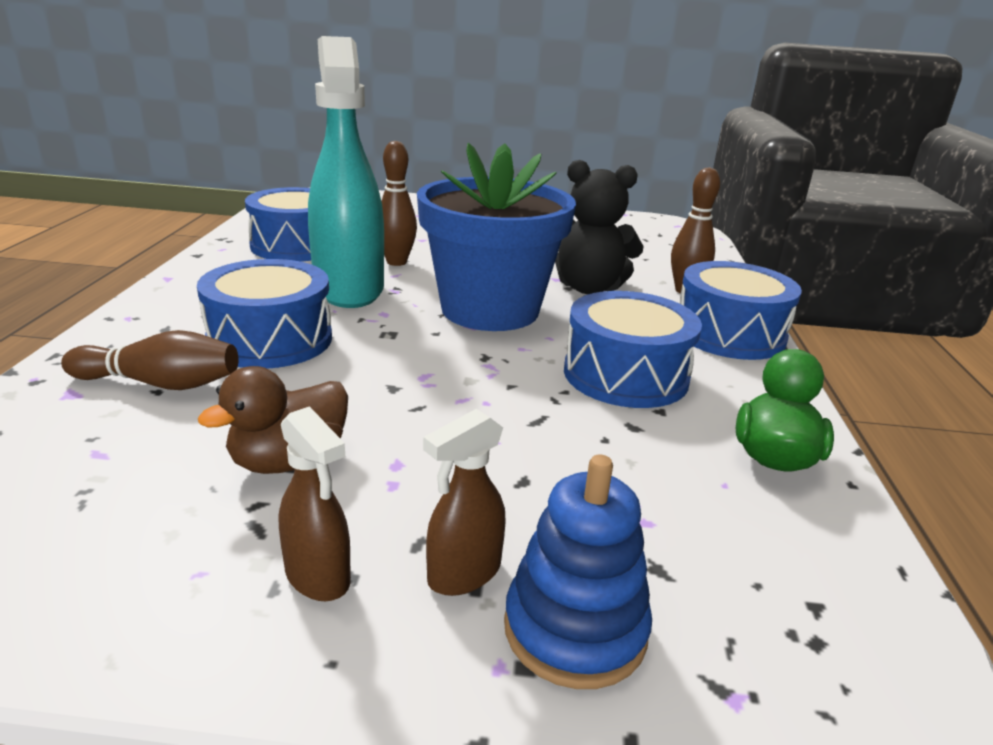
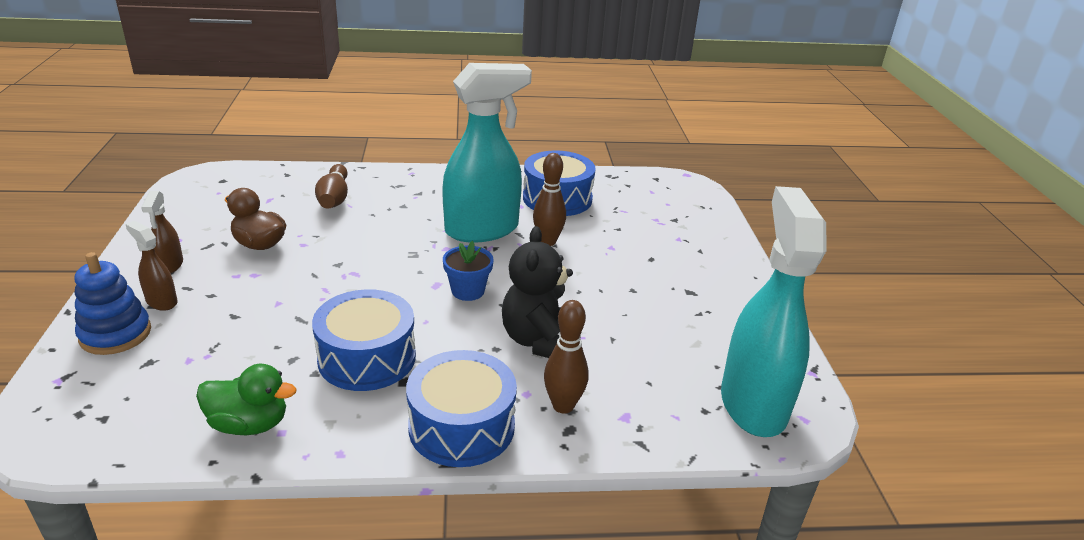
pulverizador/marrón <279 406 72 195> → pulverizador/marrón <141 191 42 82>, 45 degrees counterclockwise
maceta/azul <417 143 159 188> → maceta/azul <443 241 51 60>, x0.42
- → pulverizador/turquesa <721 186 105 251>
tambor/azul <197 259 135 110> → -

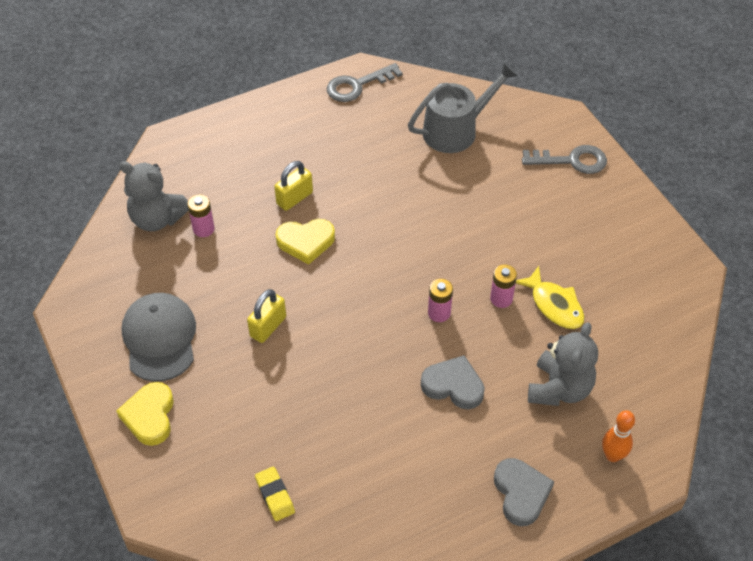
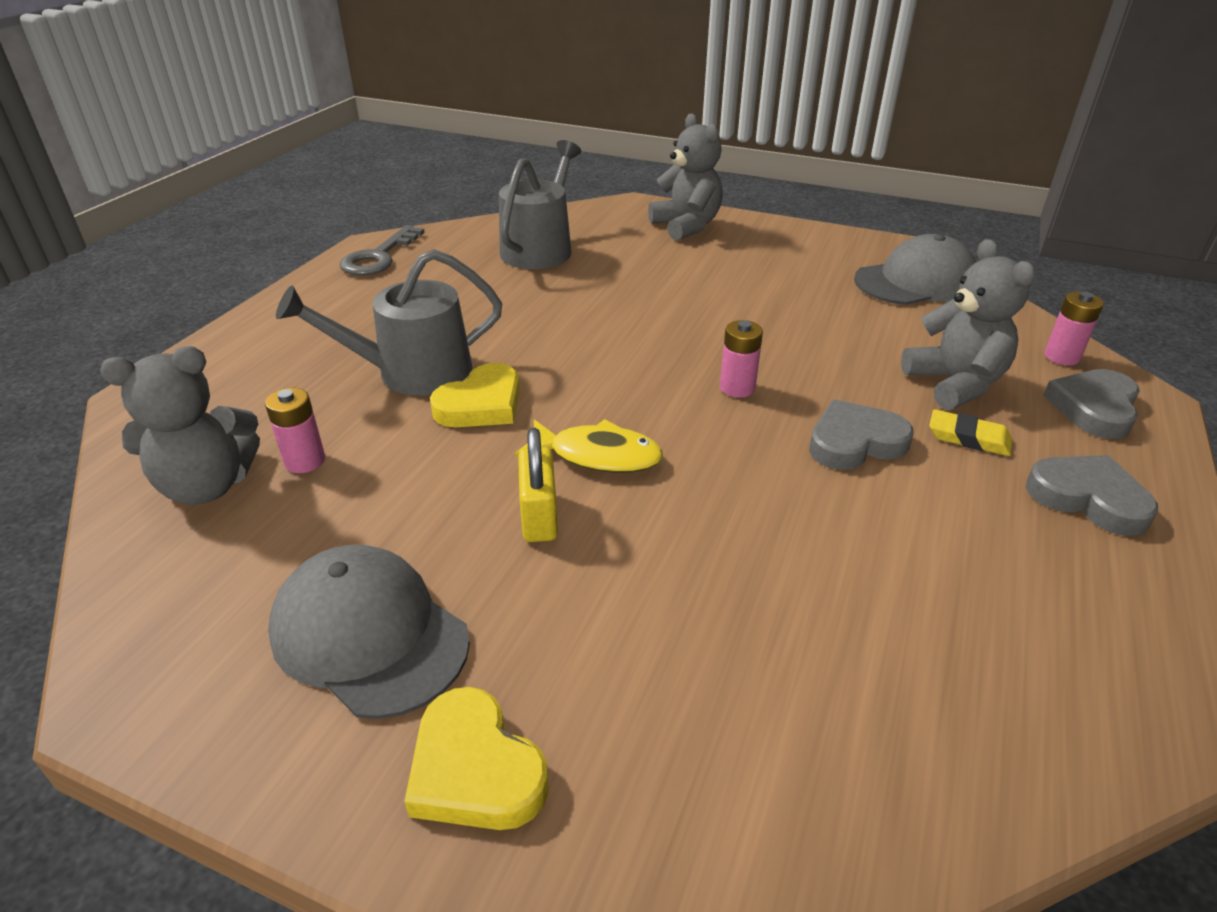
candado/amarillo <274 161 39 50> → regadera/gris <276 249 226 146>
pez/amarillo <516 266 69 63> → pez/amarillo <515 419 148 54>, shifted
llave/gris <522 145 85 29> → osito/gris <648 114 75 127>
- → gorra/gris <854 234 122 71>
goma de borrar/amarillo <255 467 40 54> → goma de borrar/amarillo <929 409 83 47>, shifted
bolo/naranja <602 410 33 52> → corazón/gris <1043 369 97 70>
pila/rosa <490 264 27 44> → pila/rosa <1044 292 60 73>, shifted

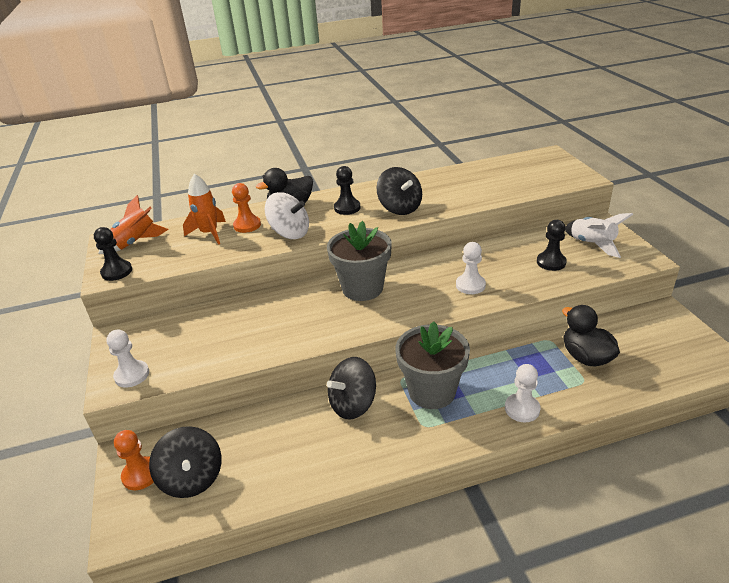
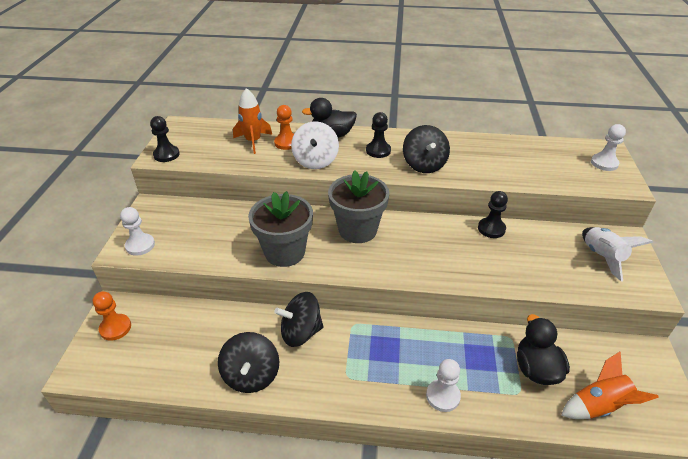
peonza/negro <149 426 73 72> → peonza/negro <218 332 61 61>, shifted
maceta/gris <395 321 75 88> → maceta/gris <248 191 65 76>, shifted
peonza/blanco <265 192 44 47> → peonza/blanco <291 121 48 48>, 45 degrees clockwise
peón/negro <537 220 30 51> → peón/negro <478 191 30 47>, shifted
cohete/naranja <98 195 71 59> → cohete/naranja <561 351 98 68>, shifted
peón/blanco <456 242 30 52> → peón/blanco <591 124 35 47>, shifted

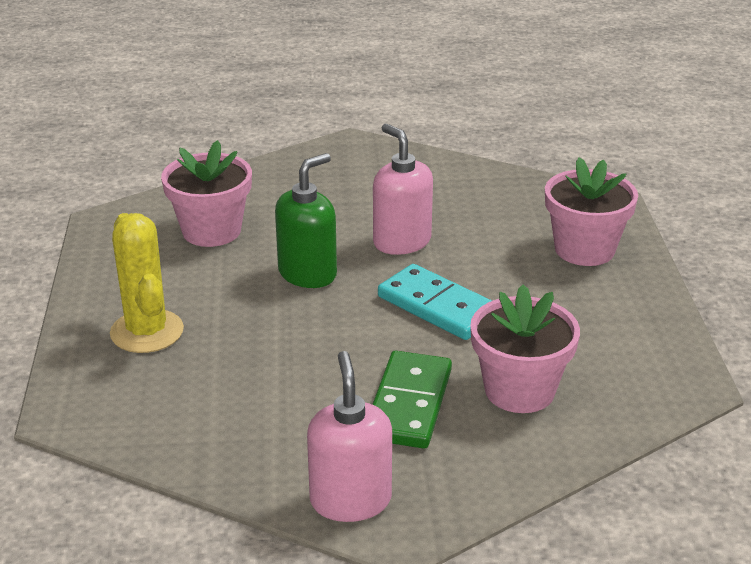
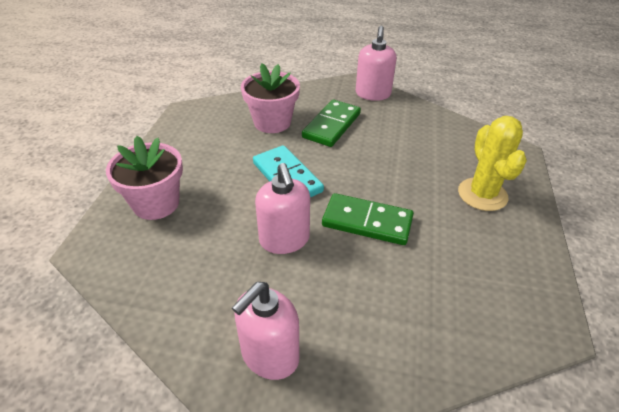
- → dispensador de jabón/rosa <232 282 67 98>
dispensador de jabón/verde <275 153 62 135> → ficha de dominó/verde <322 193 92 52>
maceta/rosa <161 140 91 107> → -

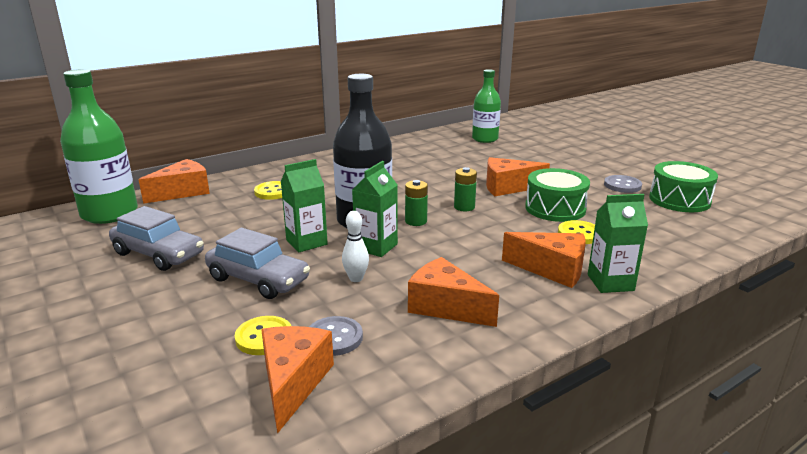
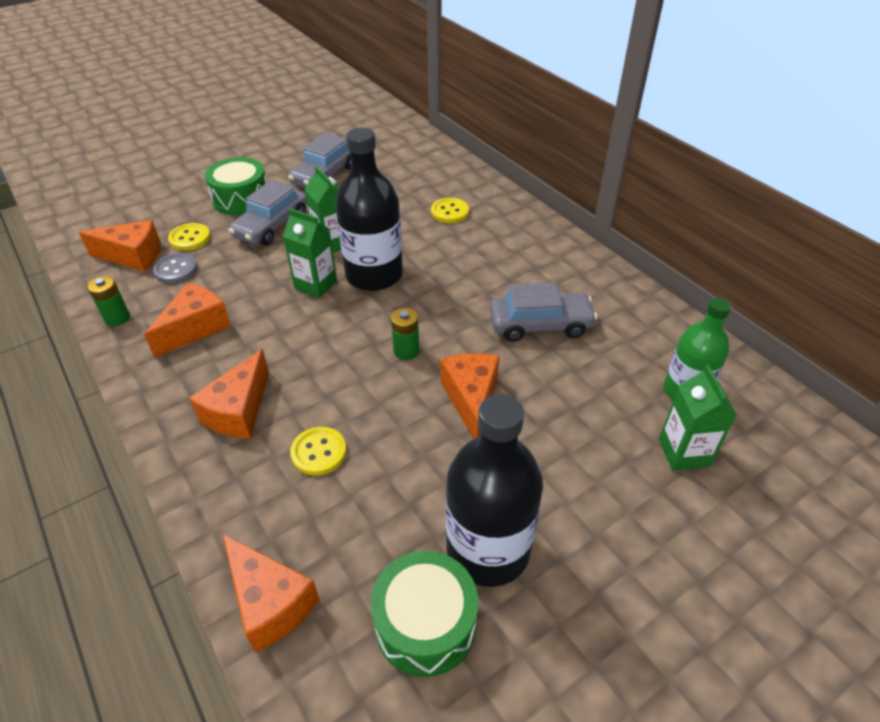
pila/verde <405 180 23 46> → pila/verde <87 276 43 50>, shifted
tambor/verde <525 168 65 54> → tambor/verde <205 157 62 58>, shifted
queso/naranja <138 159 72 45> → queso/naranja <223 534 97 119>, shifted
botón/gris <604 175 38 18> → botella/negro <446 394 97 193>
- → coche/gris <489 282 108 60>
cartón de leche/verde <588 194 60 99> → cartón de leche/verde <659 365 78 105>, shifted
botella/verde <60 69 78 155> → -
bolo/blanco <342 211 27 71> → -

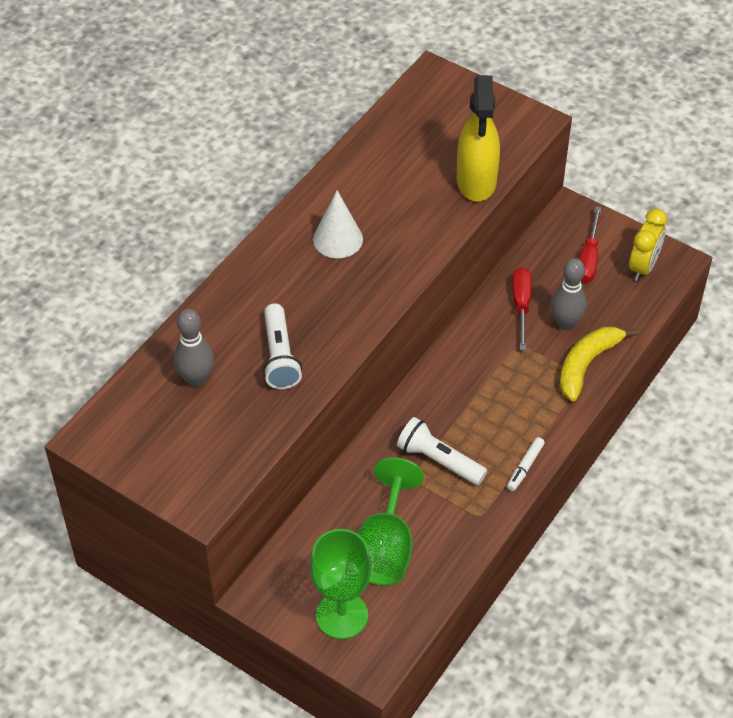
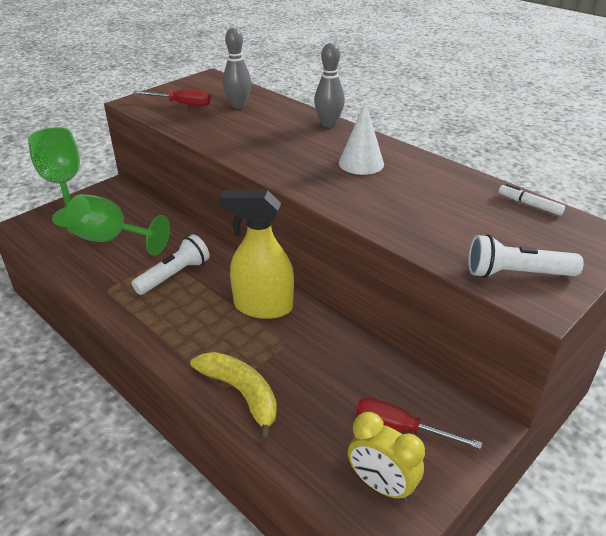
destornillador/rojo <512 268 20 82> → destornillador/rojo <133 89 78 17>, shifted
pulverizador/amarillo <457 75 43 127> → pulverizador/amarillo <219 190 75 129>, shifted
bolo/gris <551 258 36 72> → bolo/gris <314 43 31 85>, shifted
lámpara de mano/blanco <263 304 39 85> → lámpara de mano/blanco <468 234 116 44>, shifted
rotulador/blanco <507 437 38 54> → rotulador/blanco <499 184 66 32>, shifted

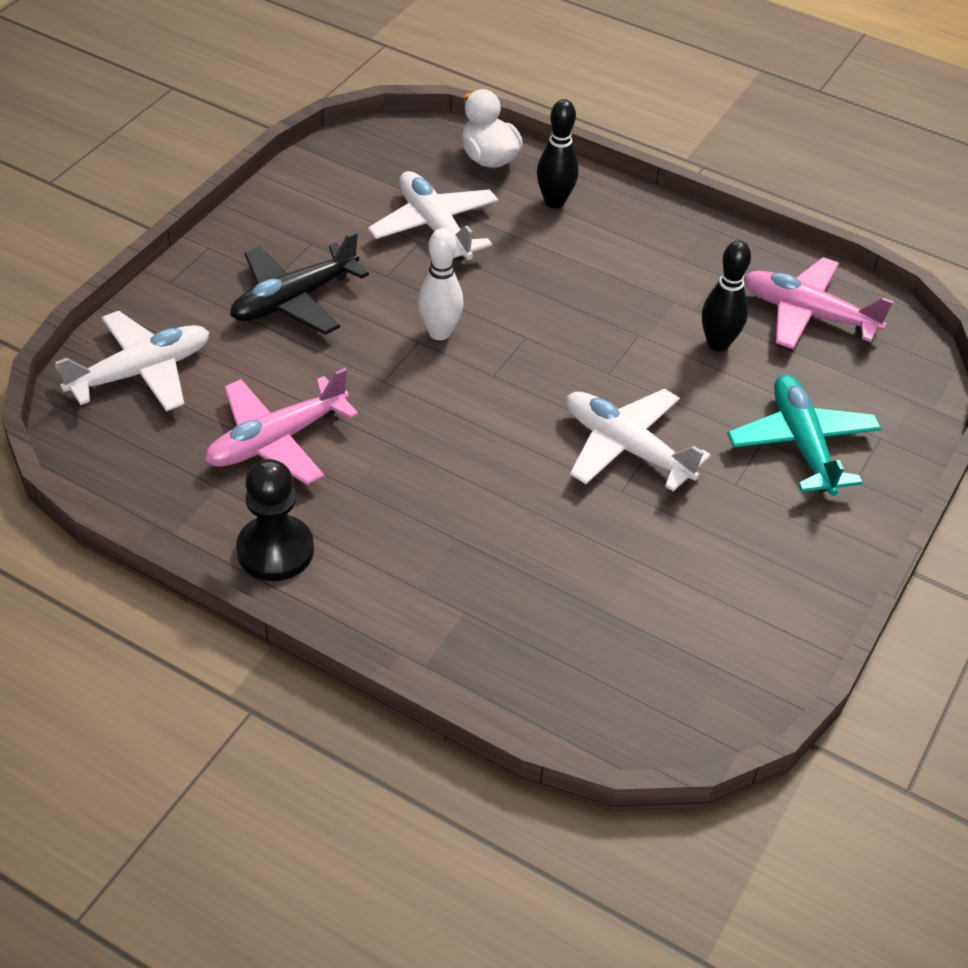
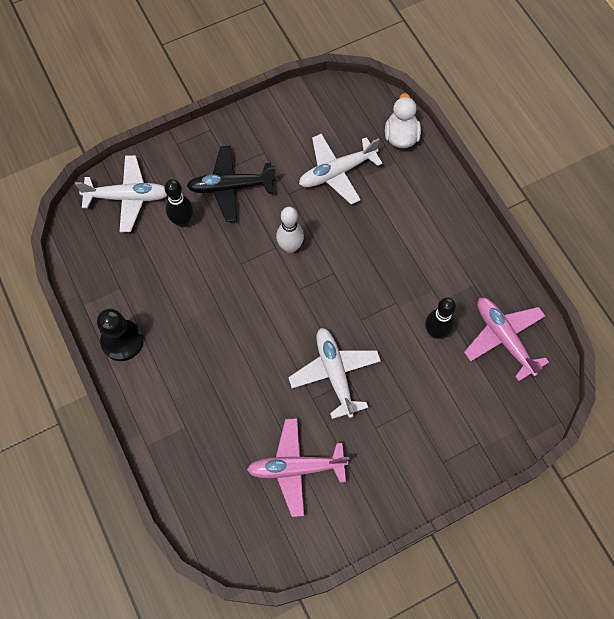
bolo/negro <537 99 42 109> → bolo/negro <164 179 29 48>, shifted
avión/rosa <205 368 154 117> → avión/rosa <247 418 102 99>, shifted
avión/blanco <368 171 130 89> → avión/blanco <299 133 84 72>, 120 degrees counterclockwise
avión/turquesa <727 375 155 121> → -

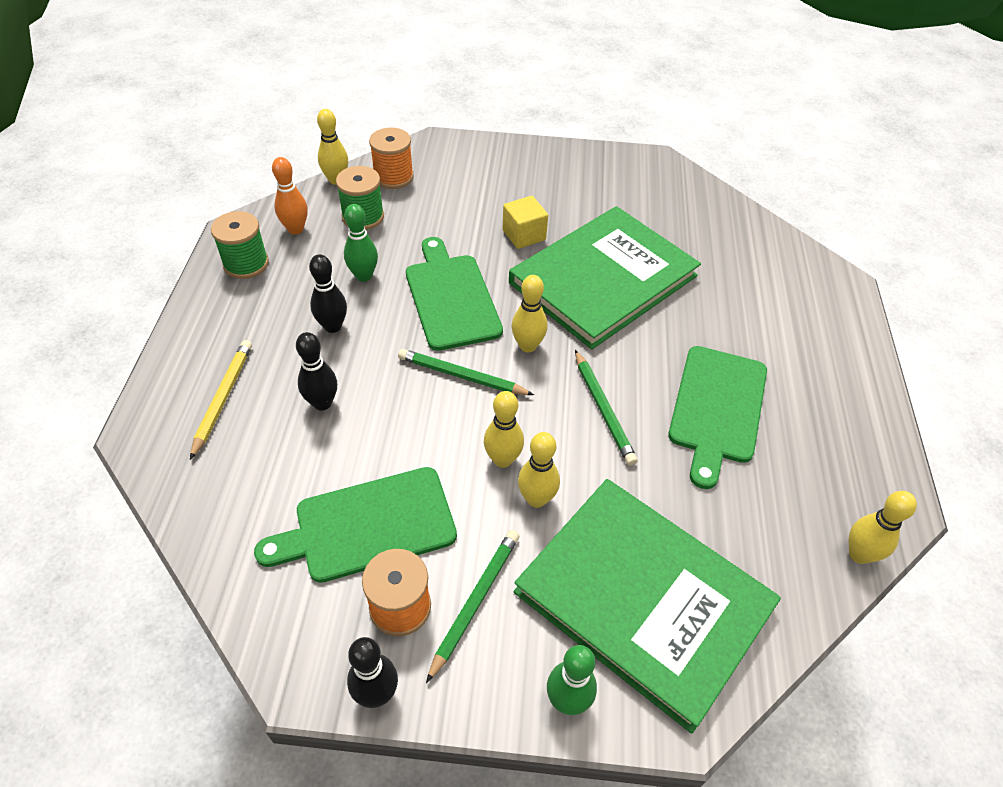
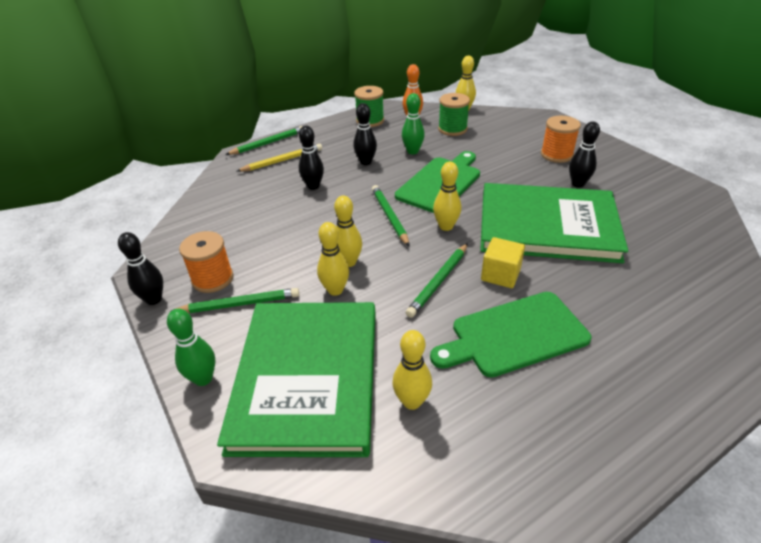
- → lápiz/verde <225 126 77 29>
bolo/amarillo <849 491 68 73> → bolo/amarillo <392 330 40 80>, shifted
cubo/amarillo <503 196 45 53> → cubo/amarillo <481 237 44 51>, shifted
carrete/naranja <369 127 45 62> → carrete/naranja <541 116 40 47>, shifted
- → bolo/negro <569 121 31 67>
tabla de cortar/verde <254 467 203 116> → -

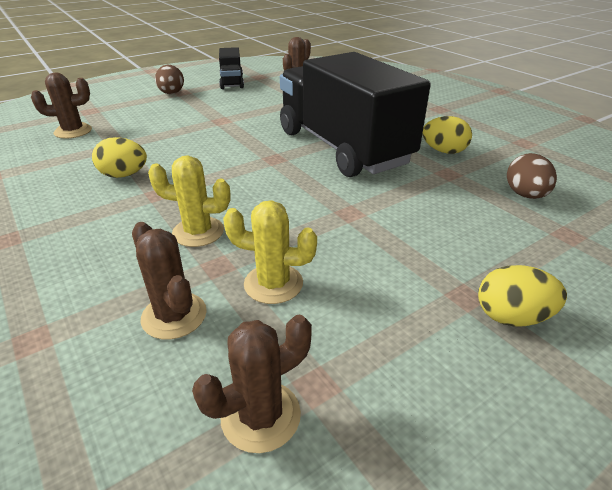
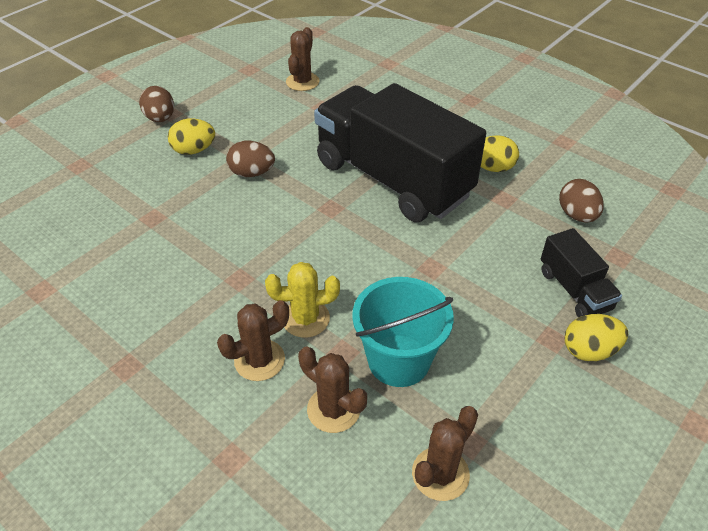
huevo/amarillo <92 137 55 41> → huevo/amarillo <168 118 47 37>, shifted
cactus/marrón <31 73 61 66> → cactus/marrón <217 300 72 81>, shifted
- → huevo/marrón <226 140 49 37>
cactus/amarillo <223 200 94 104> → balde/turquesa <352 277 102 110>
camión/negro <219 47 25 42> → camión/negro <541 228 81 90>, shifted

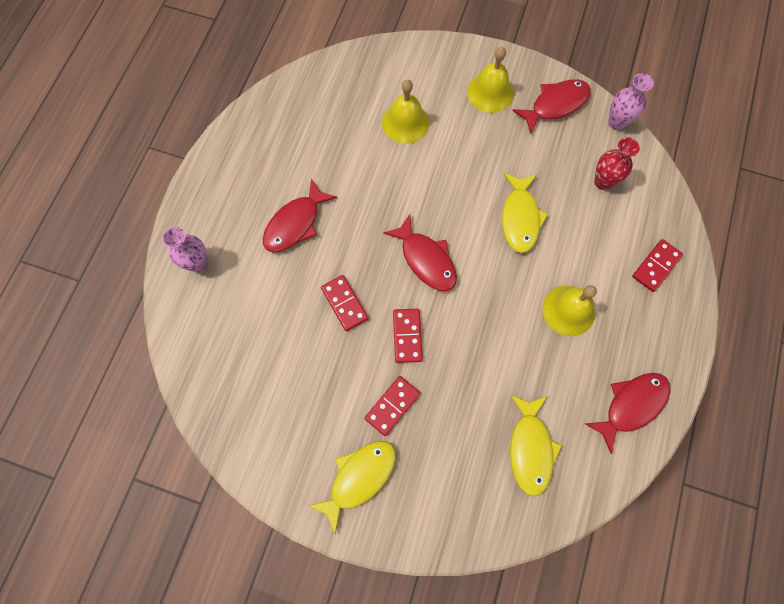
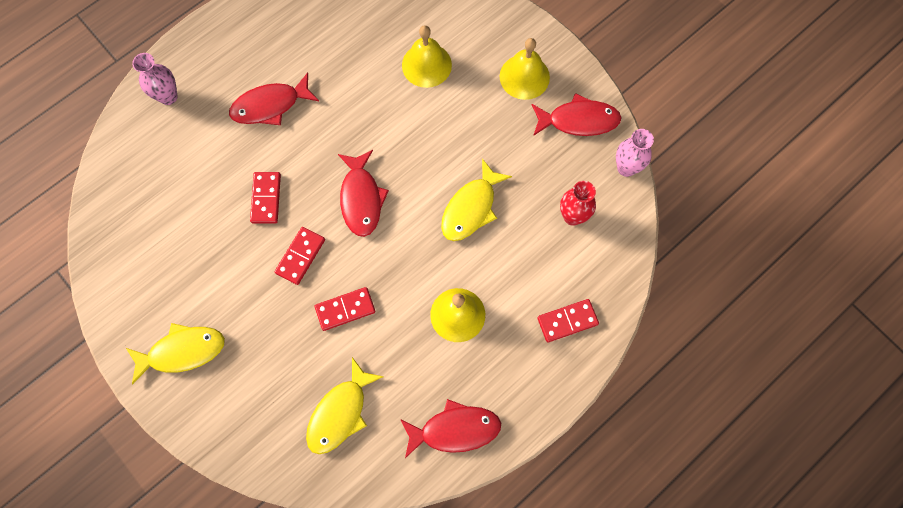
ficha de dominó/rojo <364 376 56 60> → ficha de dominó/rojo <315 287 60 44>, shifted

